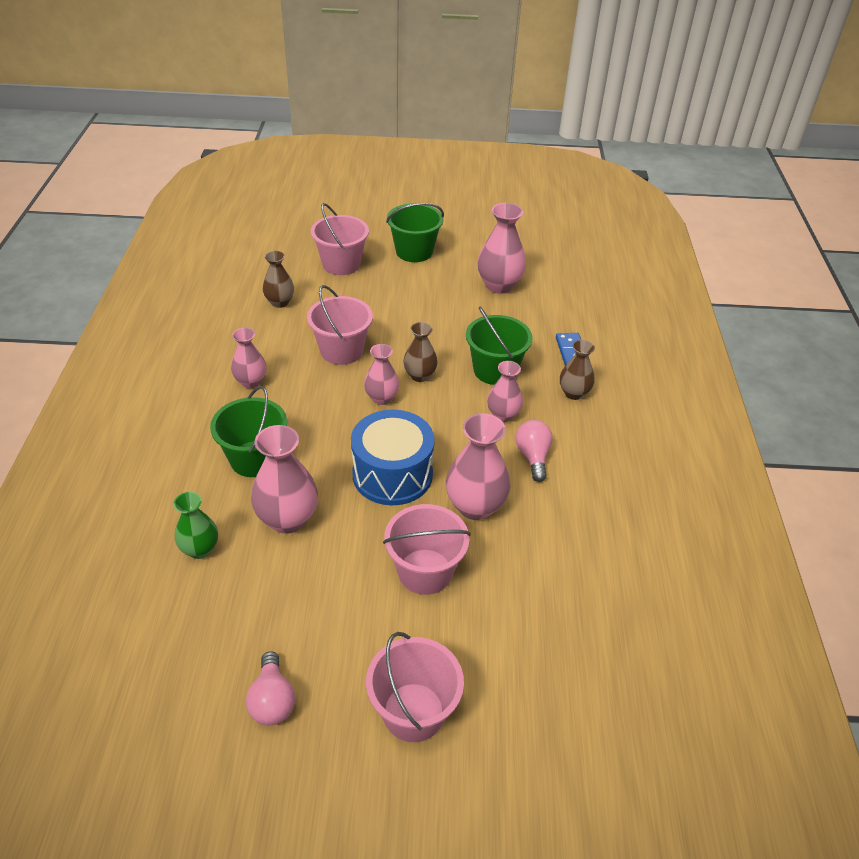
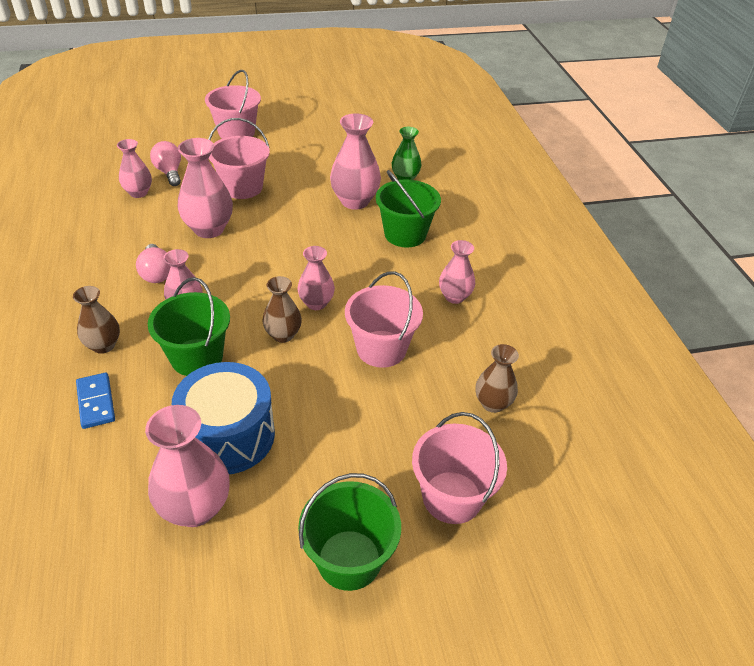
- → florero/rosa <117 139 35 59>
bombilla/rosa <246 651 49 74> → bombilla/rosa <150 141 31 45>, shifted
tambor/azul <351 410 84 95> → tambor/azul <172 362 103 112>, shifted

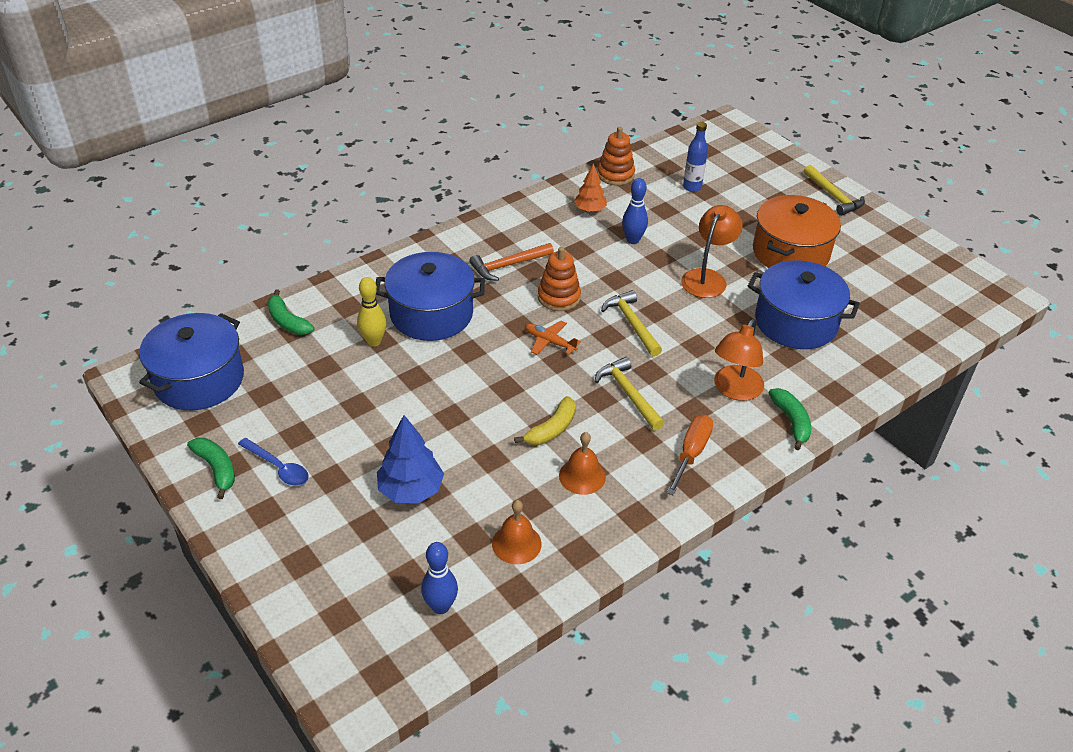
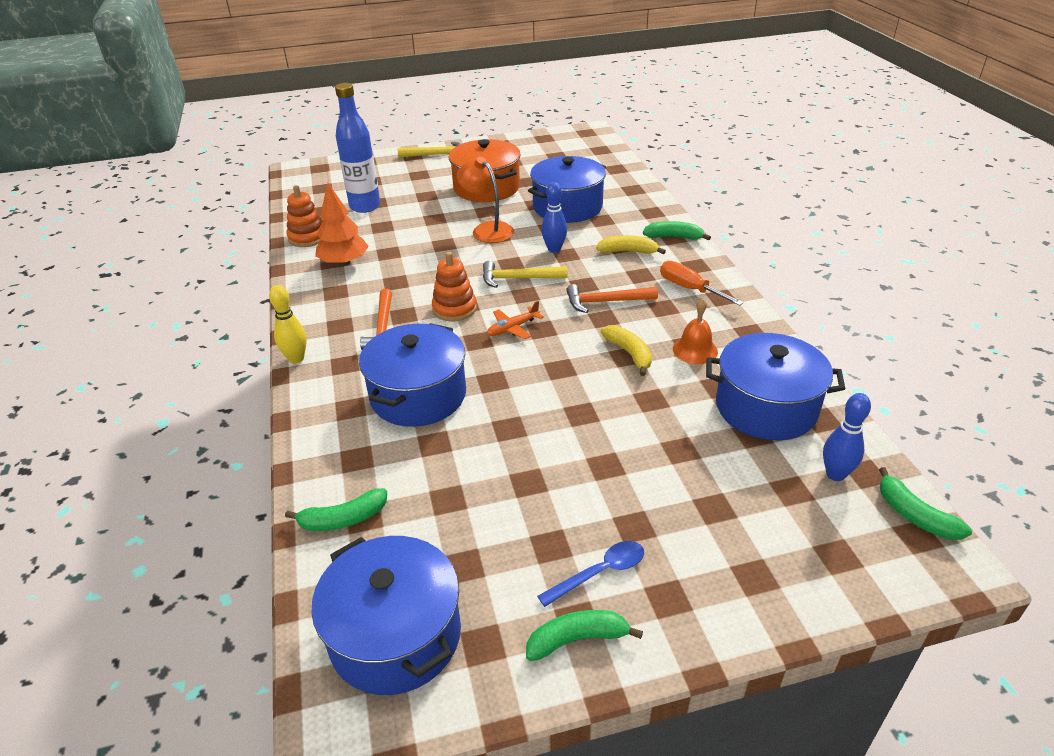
bolo/amarillo <357 277 29 70> → bolo/amarillo <269 285 38 79>, shifted
árbol/naranja <574 163 33 49> → árbol/naranja <315 183 54 83>, x1.53
botella/azul <683 122 25 70> → botella/azul <335 83 45 130>, x1.74
bolo/azul <622 178 26 66> → bolo/azul <541 182 26 71>, shifted
martillo/amarillo <595 357 69 74> → martillo/naranja <566 284 92 29>
lámpara/naranja <714 319 50 82> → plátano/amarillo <596 235 70 19>
campana/naranja <492 500 49 64> → olla/azul <706 333 139 107>
- → plátano/verde <879 467 93 73>
árbol/azul <377 415 67 88> → -

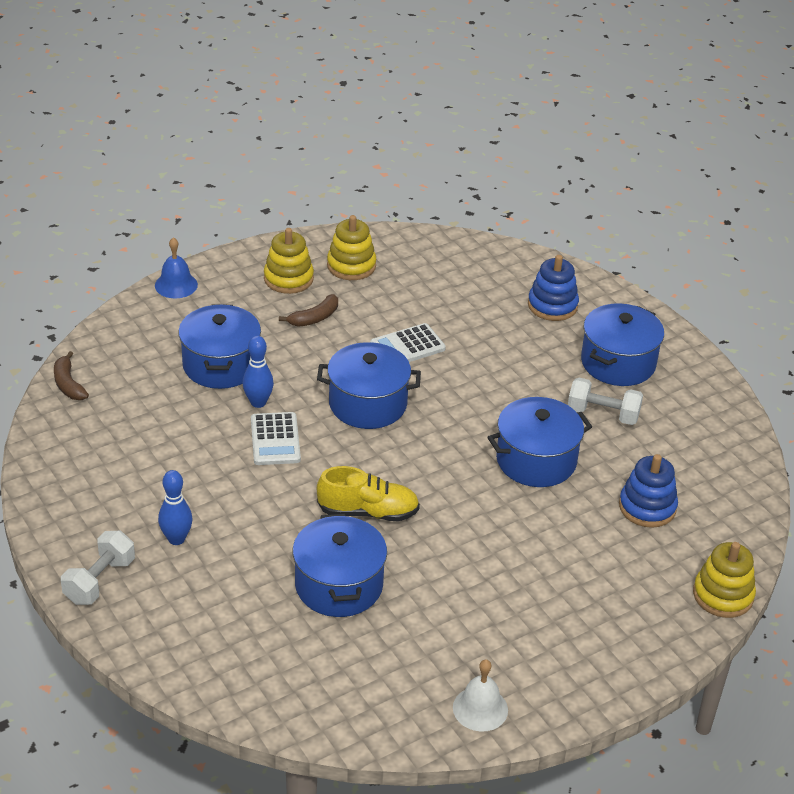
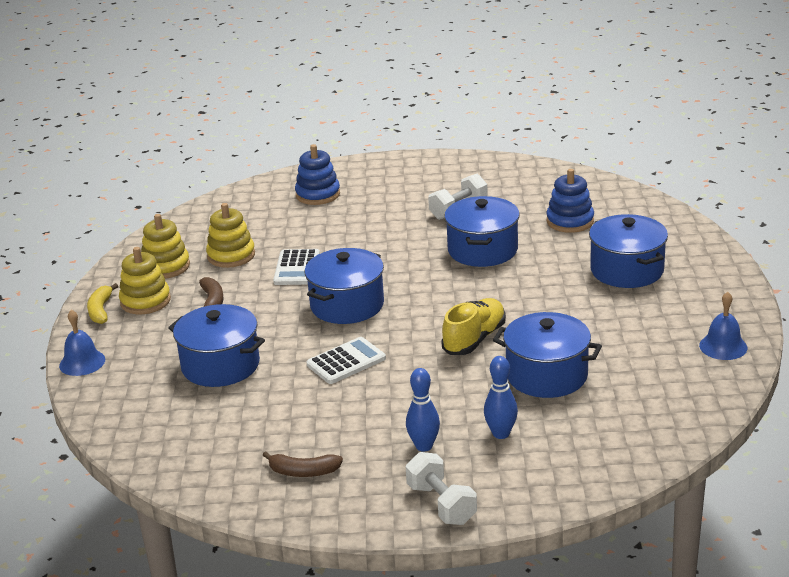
- → plátano/amarillo <87 283 31 41>
juguete apilable/amarillo <693 542 63 76> → juguete apilable/amarillo <206 203 49 65>, shifted
plátano/marrón <54 351 35 49> → plátano/marrón <263 451 80 26>, shifted
calculadora/blanco <251 412 50 53> → calculadora/blanco <306 337 80 47>, 60 degrees counterclockwise
bolo/azul <243 336 31 72> → bolo/azul <484 356 34 83>, shifted
olla/azul <581 303 83 83> → olla/azul <589 214 79 74>, shifted
campana/blanco <453 659 55 72> → campana/azul <699 292 48 68>

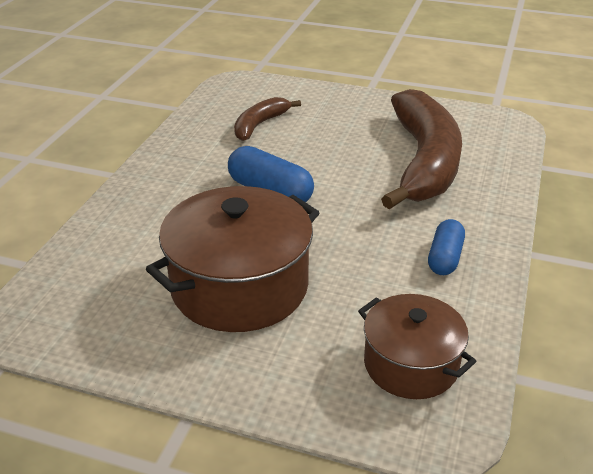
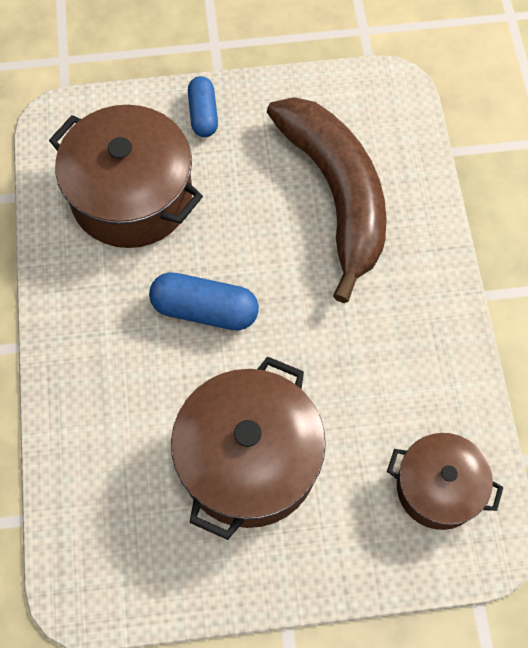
plátano/marrón <234 97 67 44> → olla/marrón <49 105 154 143>
cápsula/azul <428 219 37 56> → cápsula/azul <188 76 30 61>, shifted

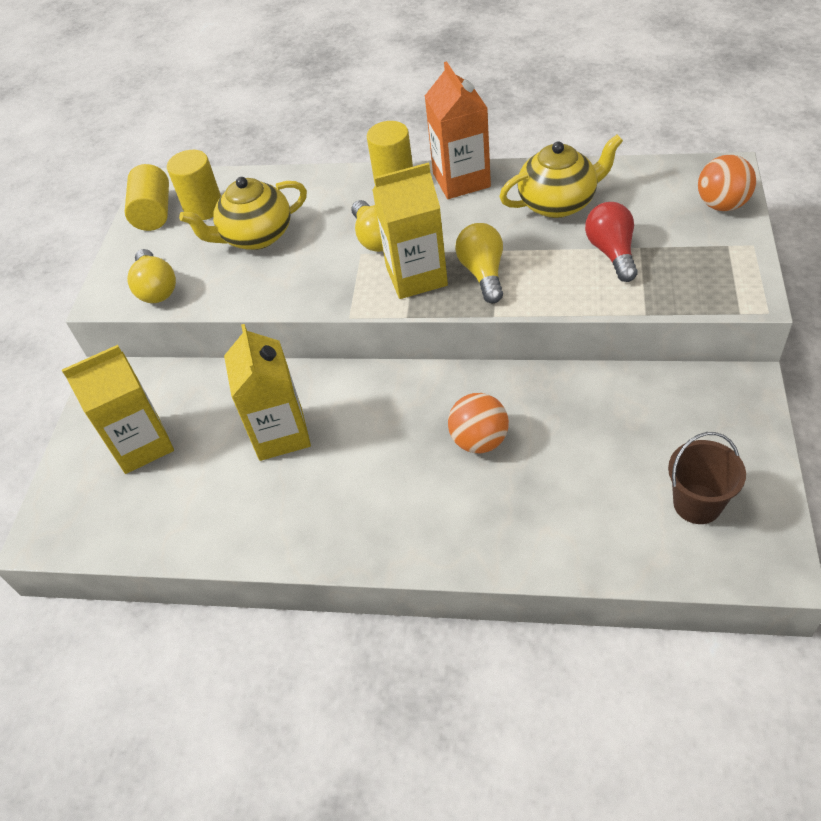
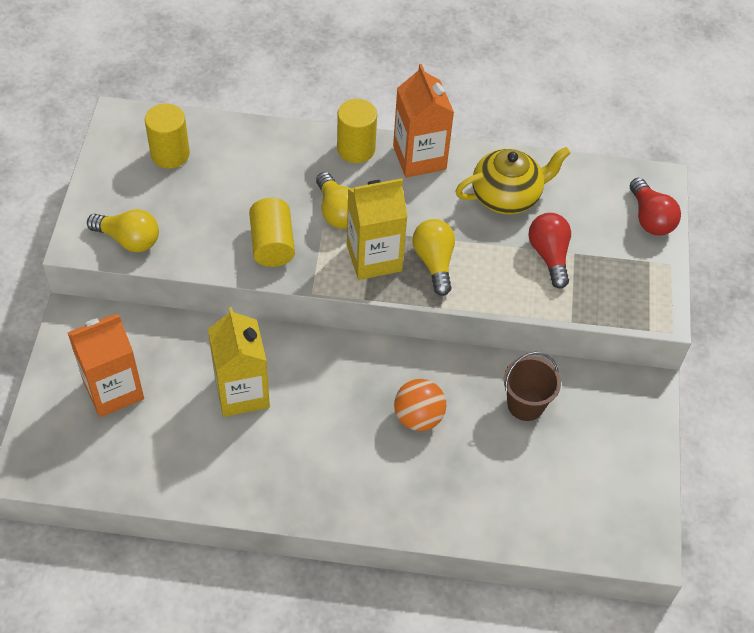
cartón de leche/amarillo <62 345 112 129> → cartón de leche/naranja <67 314 77 103>
bombilla/amarillo <127 249 49 54> → bombilla/amarillo <87 209 72 43>, 45 degrees counterclockwise
cilindro/amarillo <125 164 44 67> → cilindro/amarillo <249 198 46 69>, shifted
balde/marrón <668 432 78 92> → balde/marrón <504 352 57 69>, shifted
pelota/naranja <698 155 58 56> → bombilla/rojo <630 178 51 58>
tetera/amarillo <179 177 128 73> → -

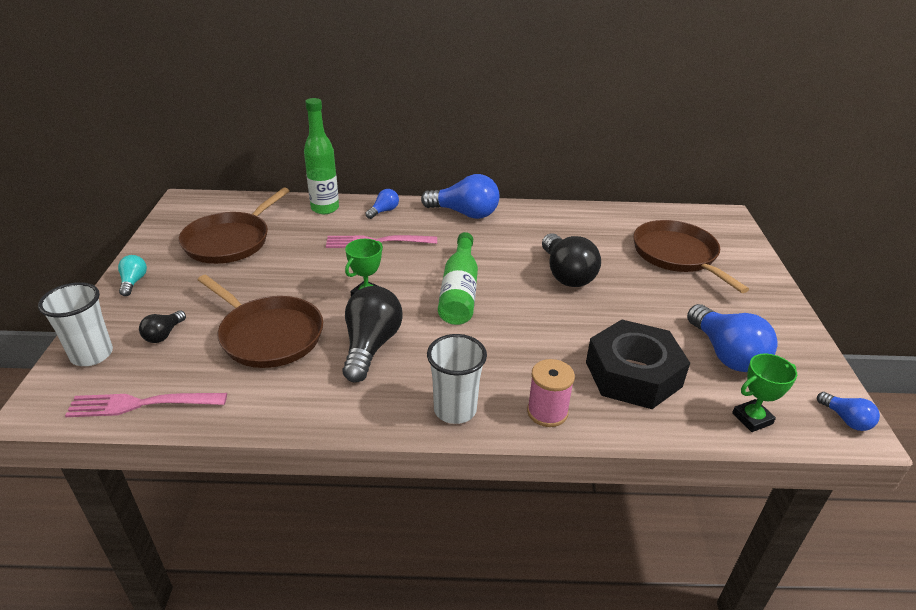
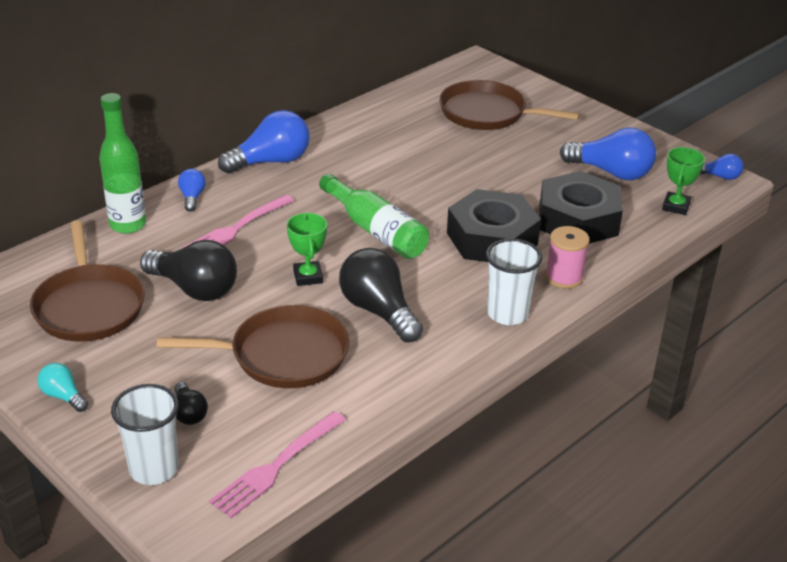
bombilla/negro <542 233 59 54> → bombilla/negro <140 240 97 61>, shifted
- → tuerca/negro <447 189 94 73>

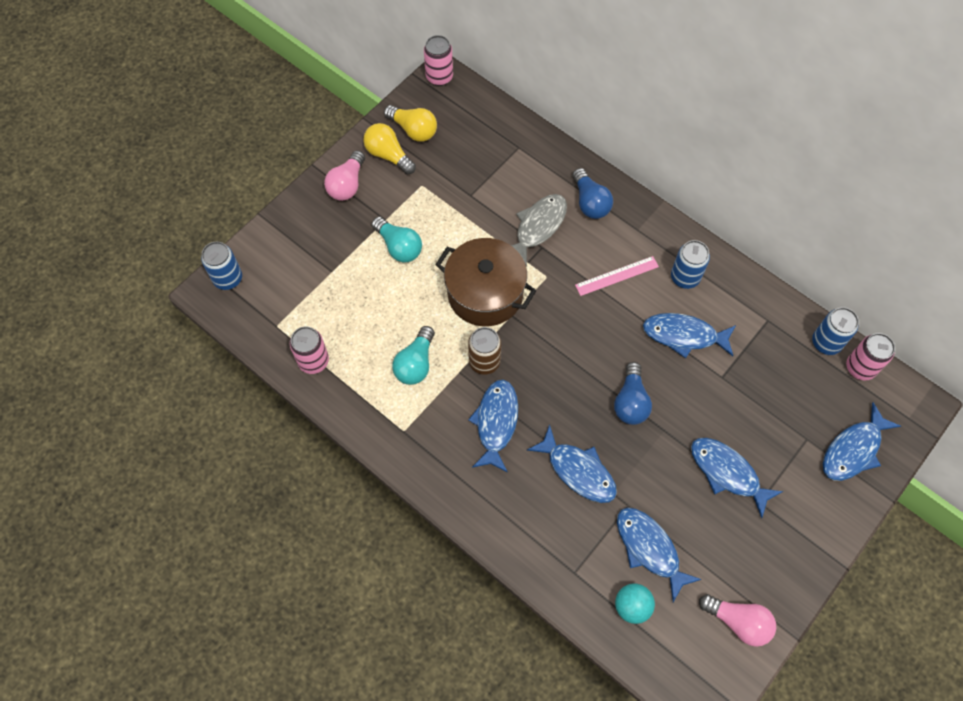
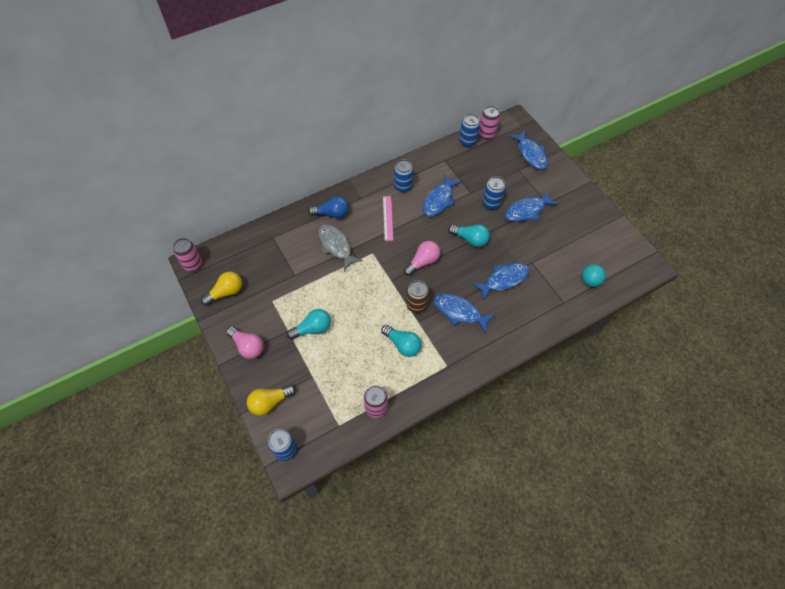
bombilla/amarillo <363 123 53 51> → bombilla/amarillo <247 385 49 31>, shifted
bombilla/rosa <699 594 77 53> → bombilla/rosa <404 241 36 35>, shifted
bombilla/azul <614 362 38 63> → bombilla/turquesa <448 224 42 23>
- → lata/azul <482 176 24 34>
olla/marrón <435 238 102 88> → -
pez/azul <617 507 85 95> → -

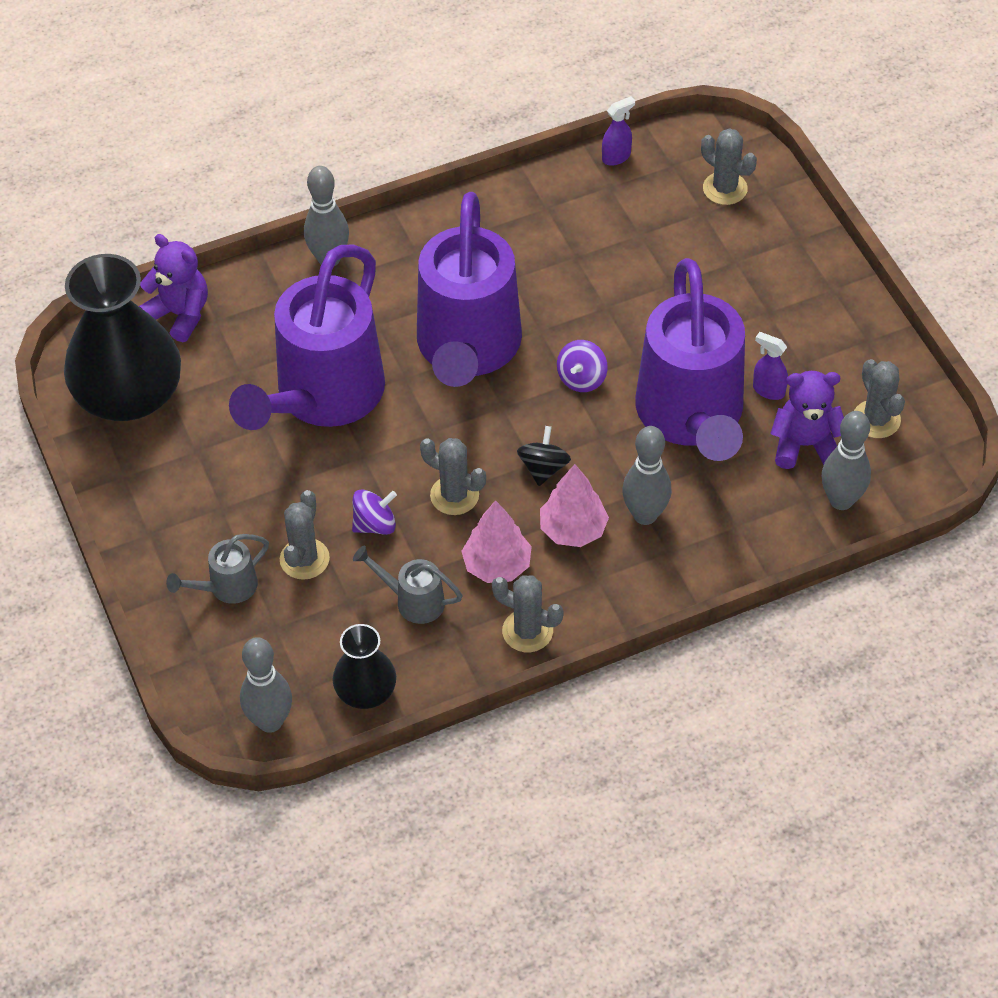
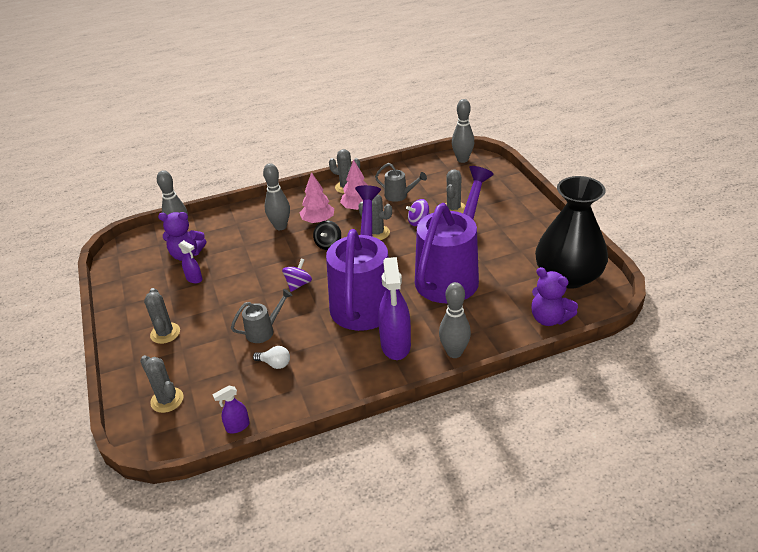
cactus/gris <854 359 51 79> → cactus/gris <144 288 36 56>, shifted
regadera/gris <166 534 103 70> → regadera/gris <231 289 62 54>, shifted
- → bombilla/blanco <253 346 37 23>
- → pulverizador/morado <378 257 33 103>
florero/negro <332 624 64 85> → -
regadera/morado <635 258 110 203> → -

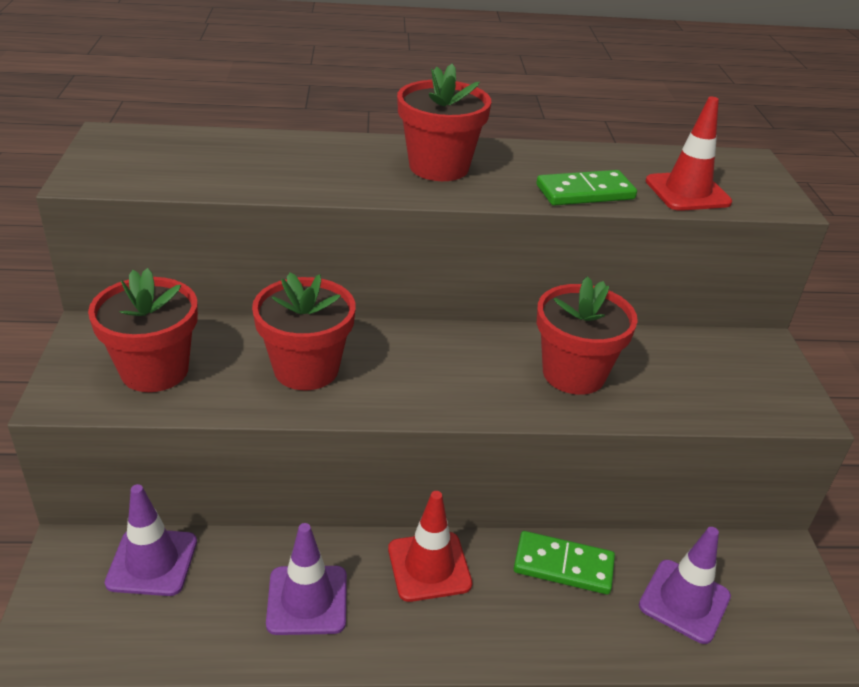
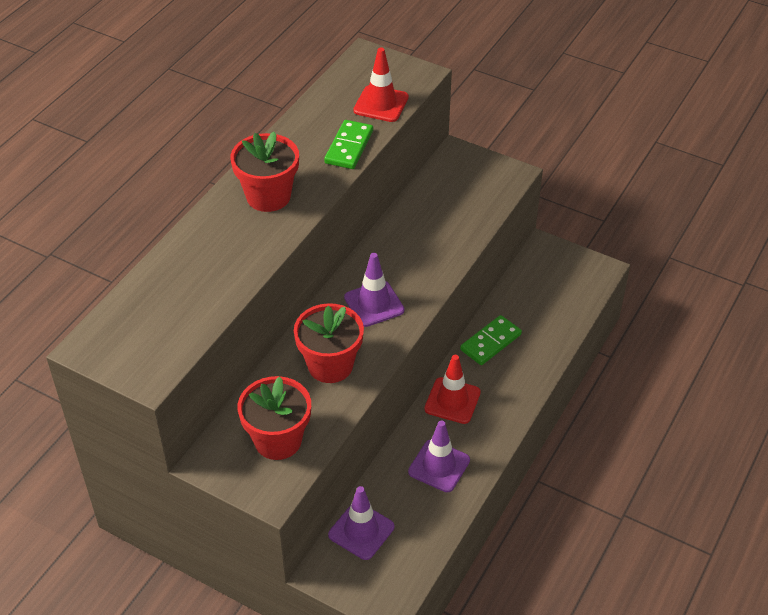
cono de tráfico/morado <639 527 92 117> → cono de tráfico/morado <344 253 61 74>, shifted
maceta/rojo <537 276 101 119> → -

